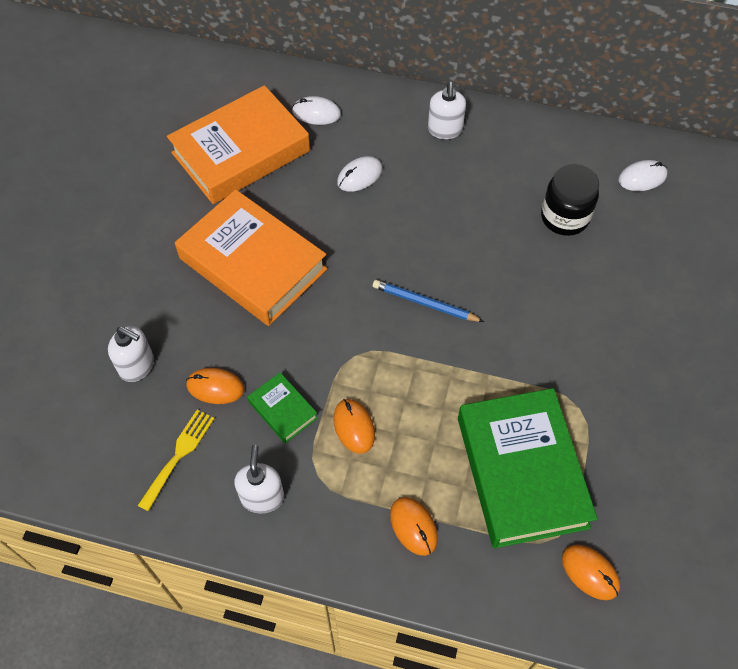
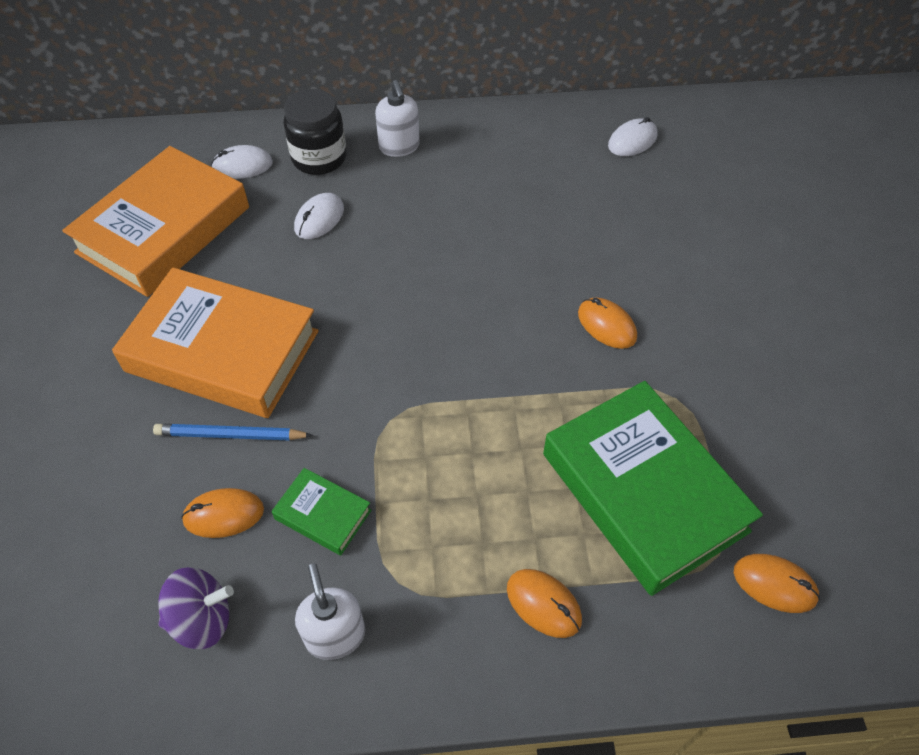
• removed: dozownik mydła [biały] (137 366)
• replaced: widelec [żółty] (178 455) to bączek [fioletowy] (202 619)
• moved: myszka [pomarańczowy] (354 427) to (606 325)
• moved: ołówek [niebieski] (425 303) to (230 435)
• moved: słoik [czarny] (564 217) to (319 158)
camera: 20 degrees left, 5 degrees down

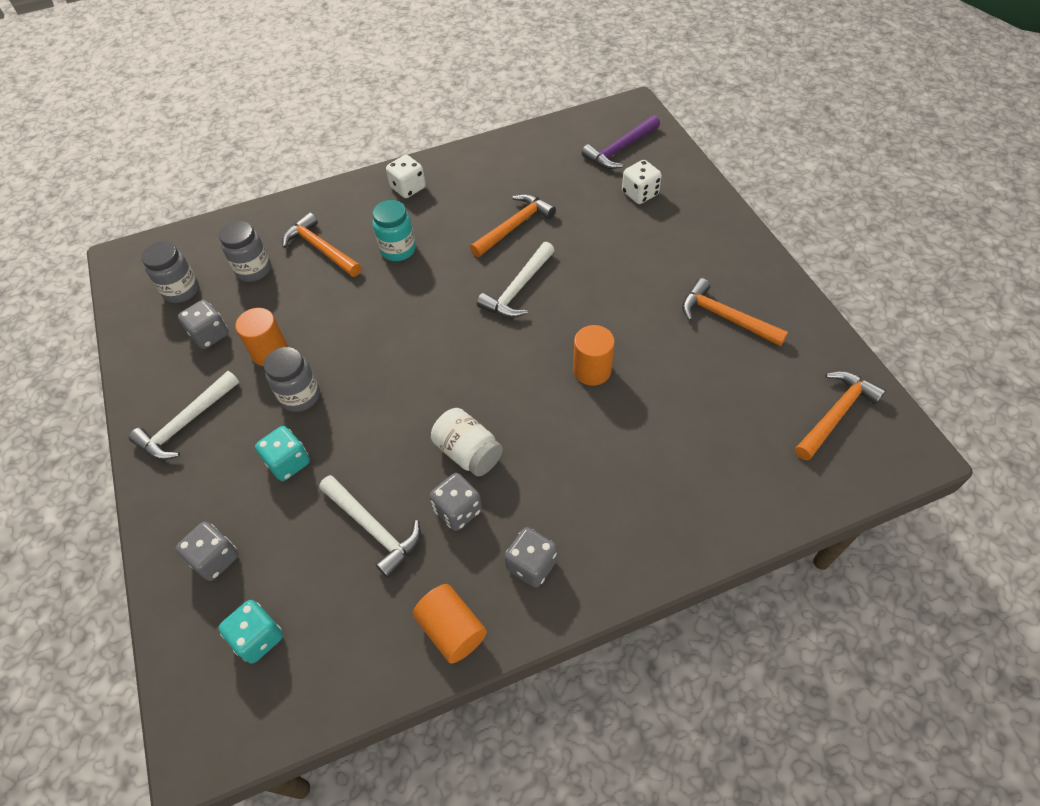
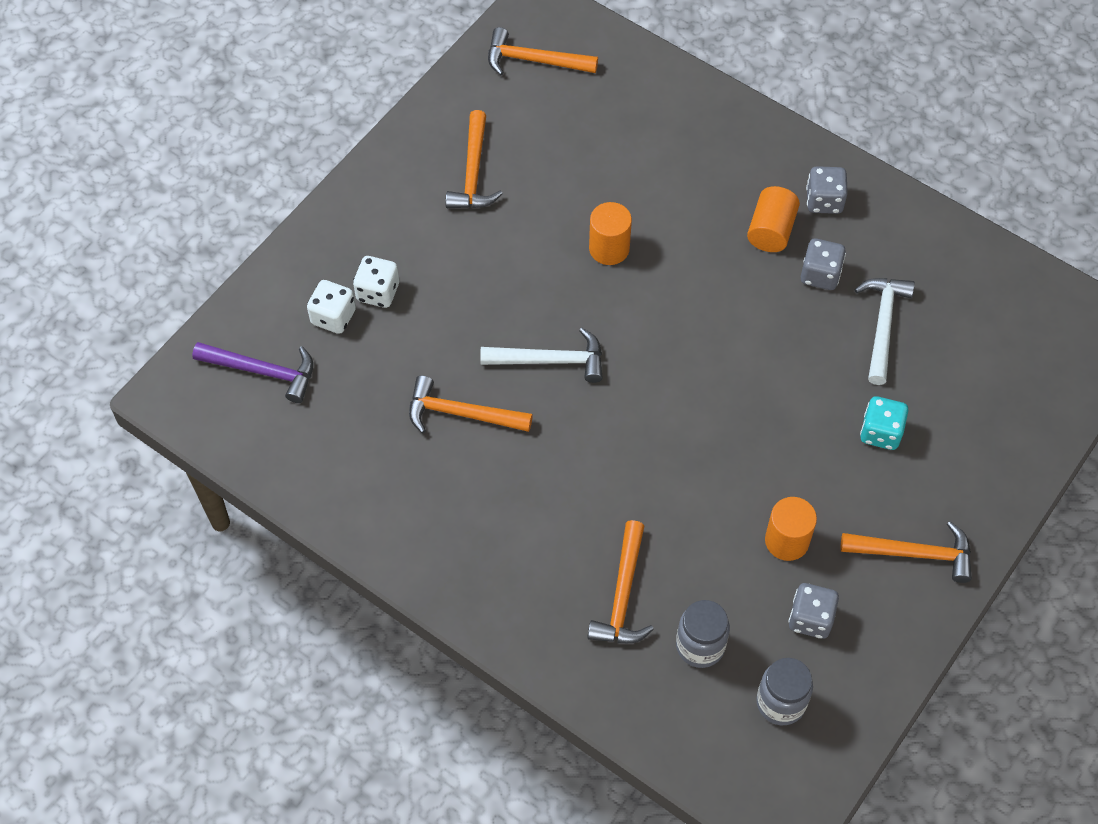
• recoloured: młotek [biały] (186 423) to młotek [pomarańczowy] (914 553)
• removed: kostka do gry [szary] (215 559)
• removed: kostka do gry [turkusowy] (258 638)
• removed: słoik [szary] (300 396)
• removed: słoik [turkusowy] (398 250)
• moved: kostka do gry [biały] (408 188) to (378 292)
• moved: walec [pomarańczowy] (452 629) to (771 230)
• removed: słoik [biały] (468 452)
camera: 125 degrees left, 5 degrees up

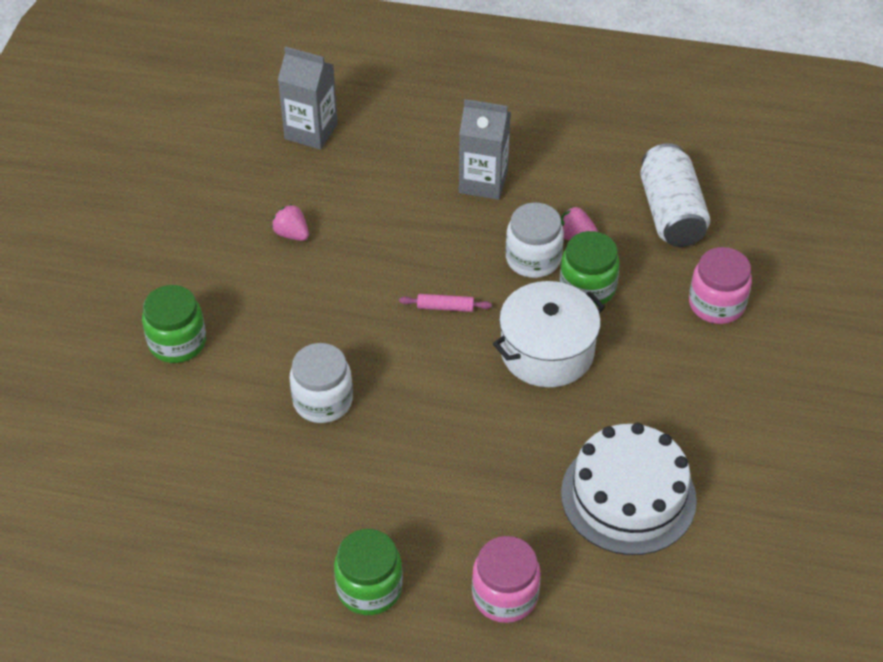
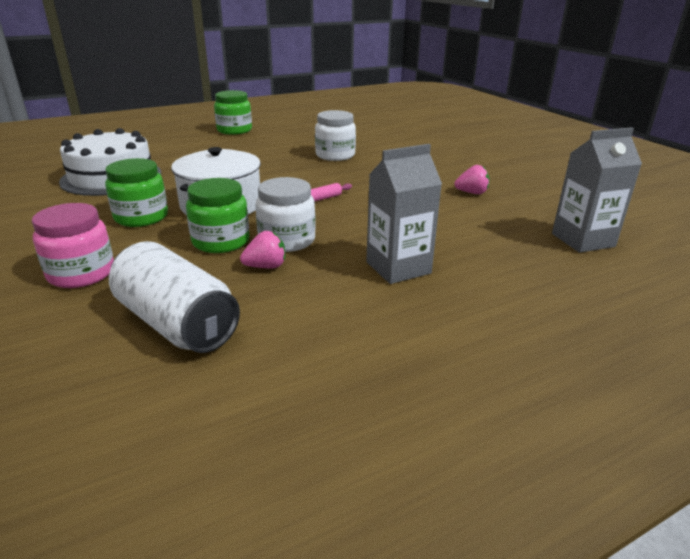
• moved: słoik [zielony] (177 342) to (141 217)
• removed: słoik [różowy] (505 595)
camera: 140 degrees right, 20 degrees down

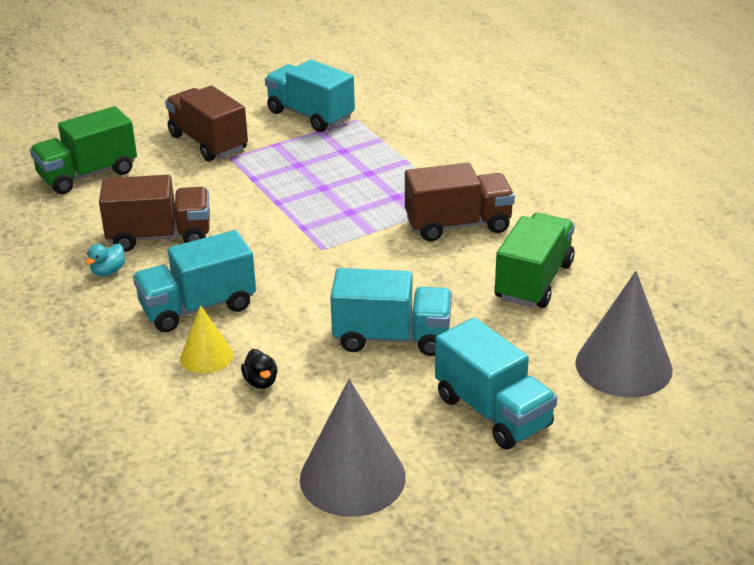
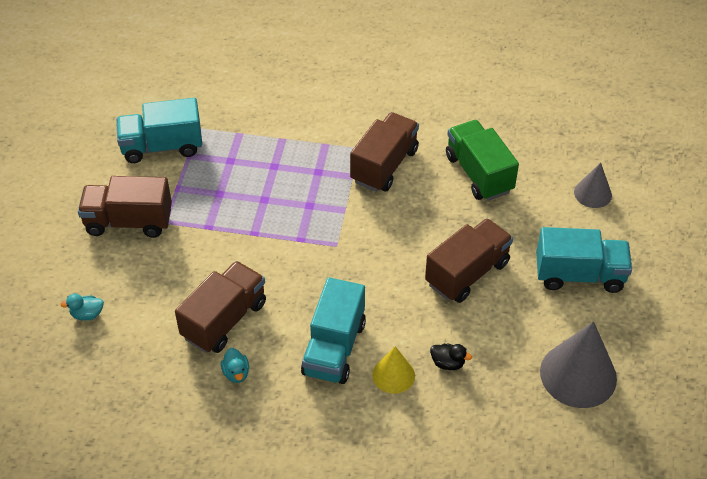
• replaced: ciężarówka [zielony] (88 175) to kaczka [turkusowy] (87 314)
• recoloured: ciężarówka [turkusowy] (392 337) to ciężarówka [brązowy] (467 273)
• resized: stożek [szary] (623 365) = (592 193) x0.56
camera: 50 degrees left, 15 degrees up

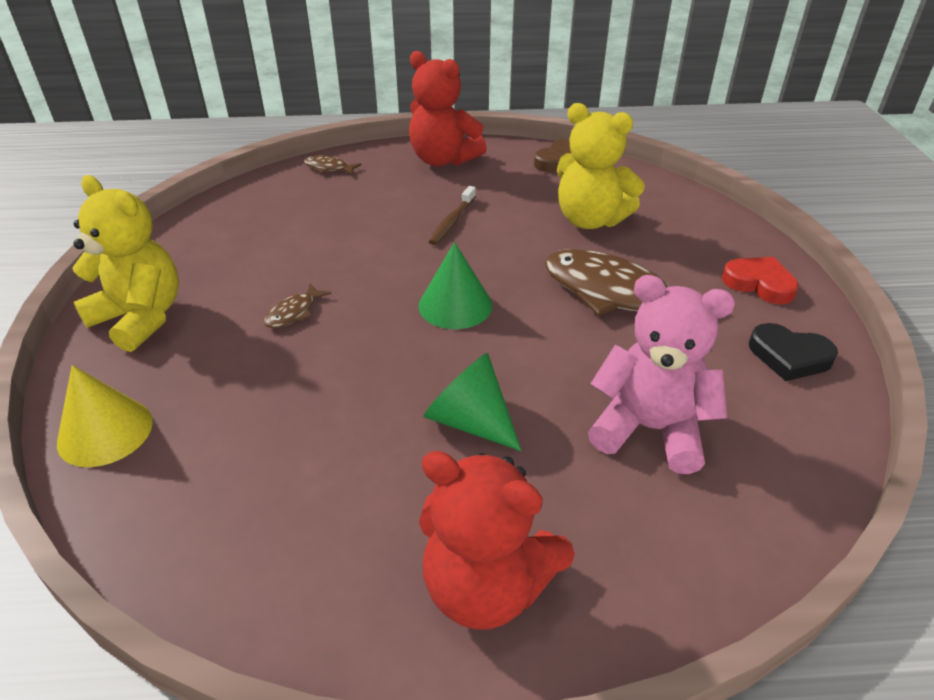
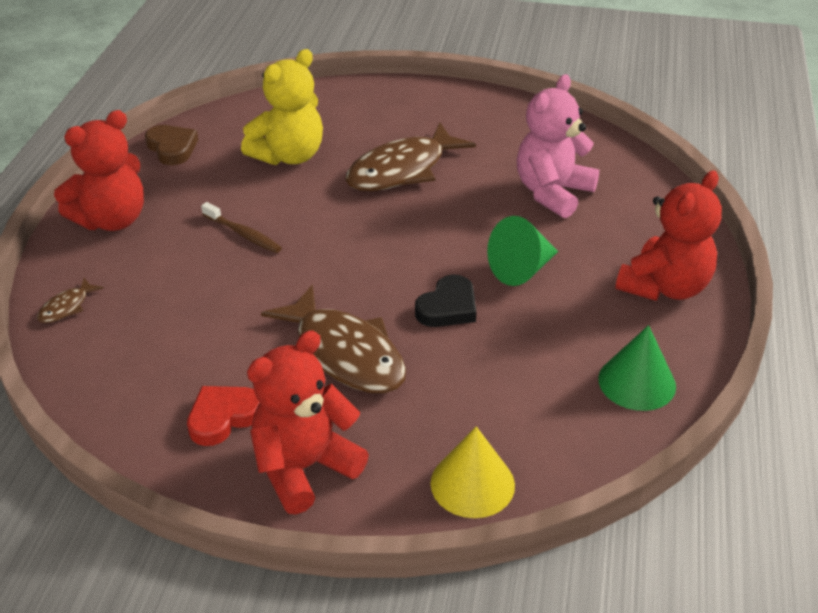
• recoloured: miś [żółty] (140 318) to miś [czerwony] (304 468)
• resized: ryba [brązowy] (294 312) = (345 353) x2.31
• moved: stożek [zielony] (455 305) to (637 382)
• moved: serce [czerwony] (759 284) to (223 417)
• moved: serce [czarny] (789 356) to (448 307)
camera: 75 degrees left, 0 degrees up

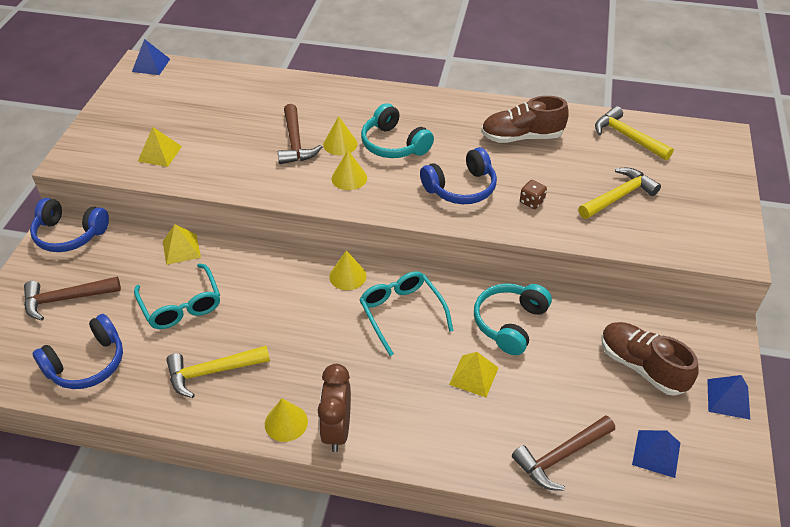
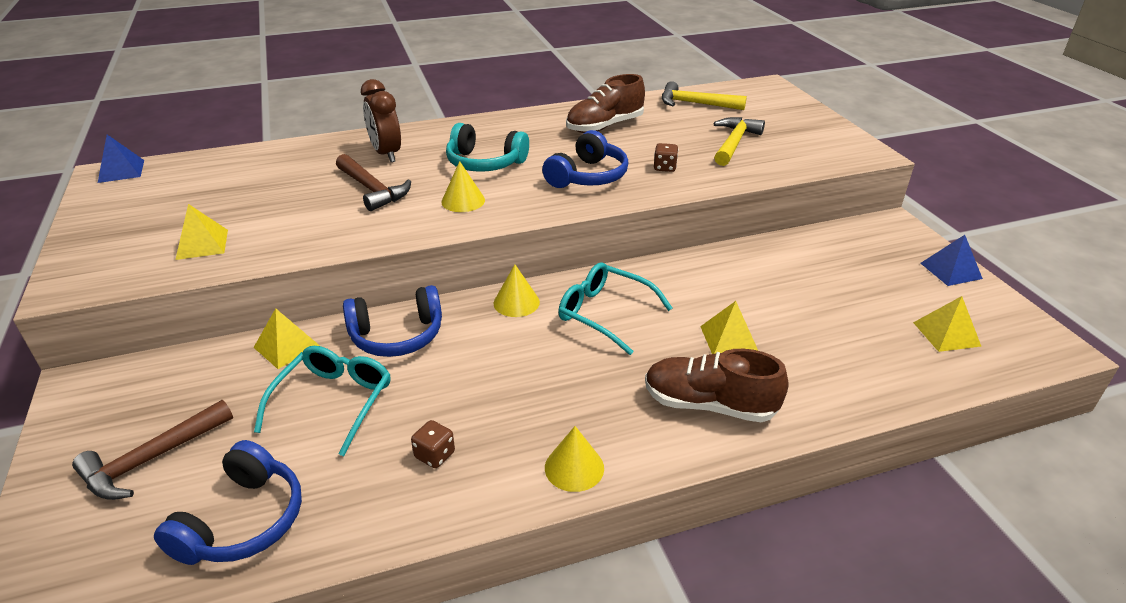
• moved: słuchawki [niebieski] (69 234) to (397 336)
• turned: okulary [turkusowy] (181 305) = (333 402) 105 degrees counterclockwise
• replaced: młotek [żółty] (212 372) to kostka do gry [brązowy] (435 455)
• moved: budzik [brązowy] (337 430) to (386 154)
• removed: stożek [żółty] (340 144)
• removed: słuchawki [turkusowy] (510 323)
• removed: młotek [brązowy] (561 456)
• moved: but [brązowy] (642 366) to (709 405)
• recoloured: piramida [niebieski] (656 453) to piramida [żółty] (946 334)
camera: 30 degrees left, 10 degrees down

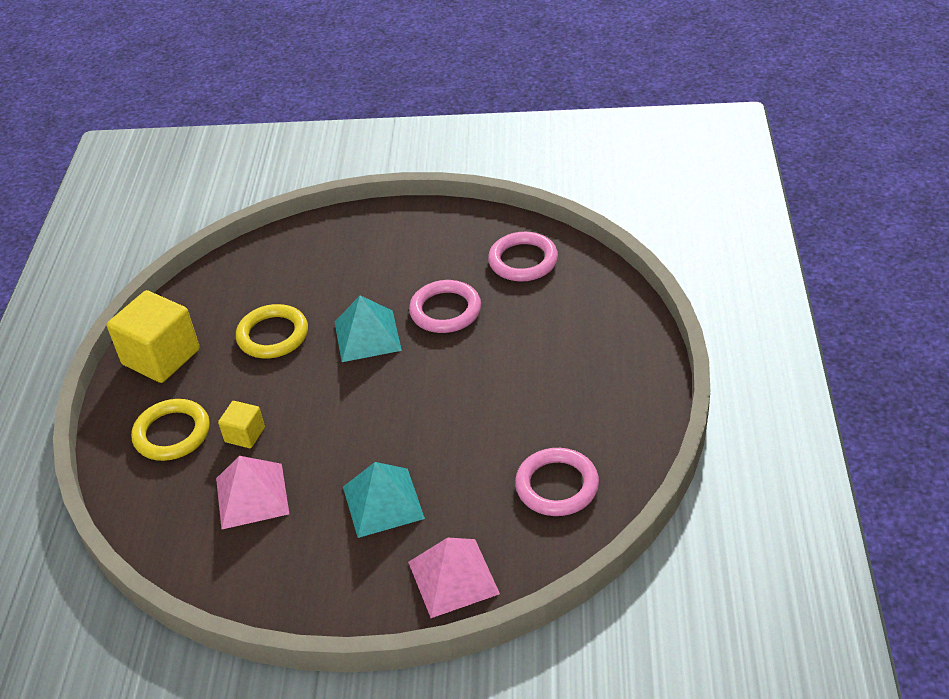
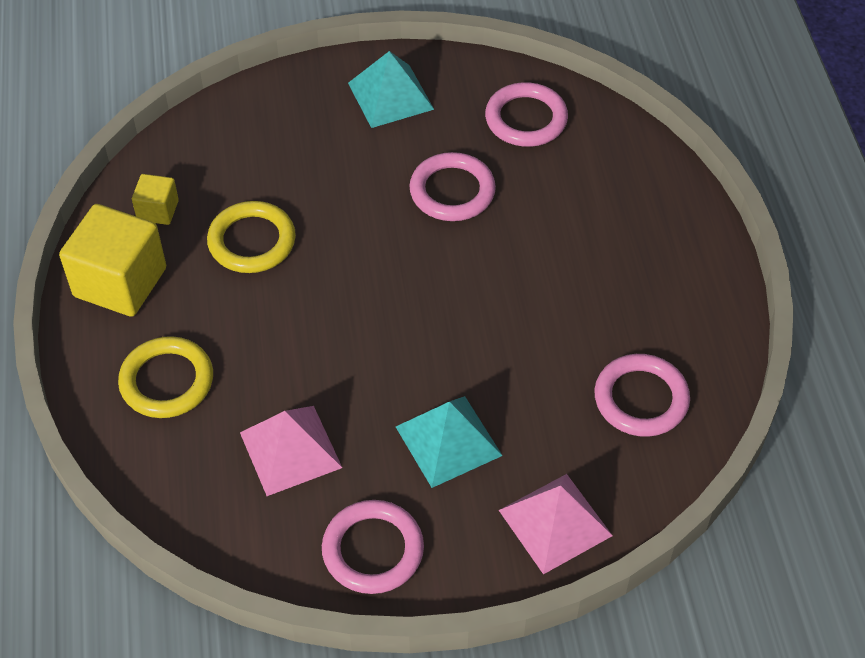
• moved: sześcian [żółty] (245 435) to (158 210)
• moved: piramida [turkusowy] (367 335) to (390 96)
• added: pierścień [różowy] (373 550)
camera: 15 degrees left, 10 degrees up

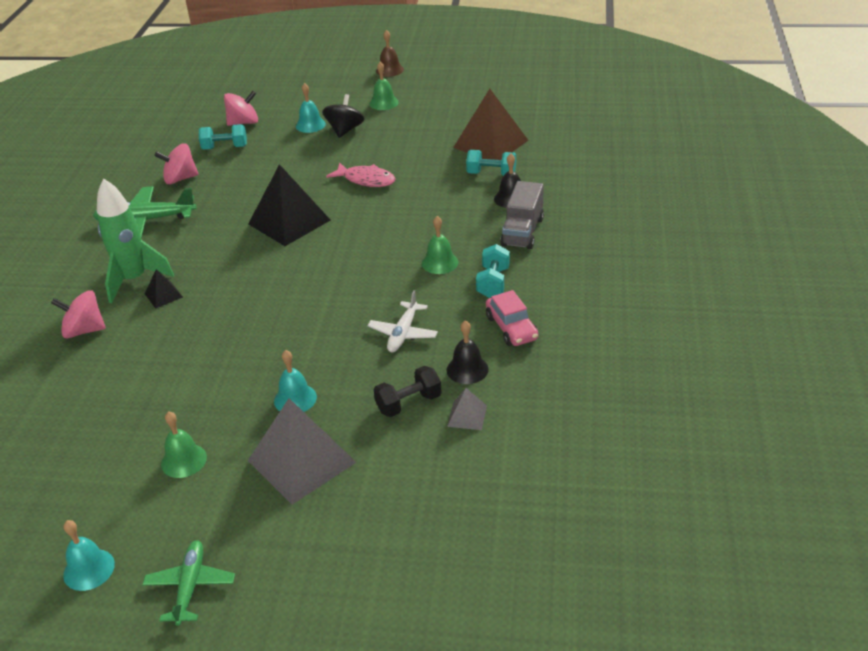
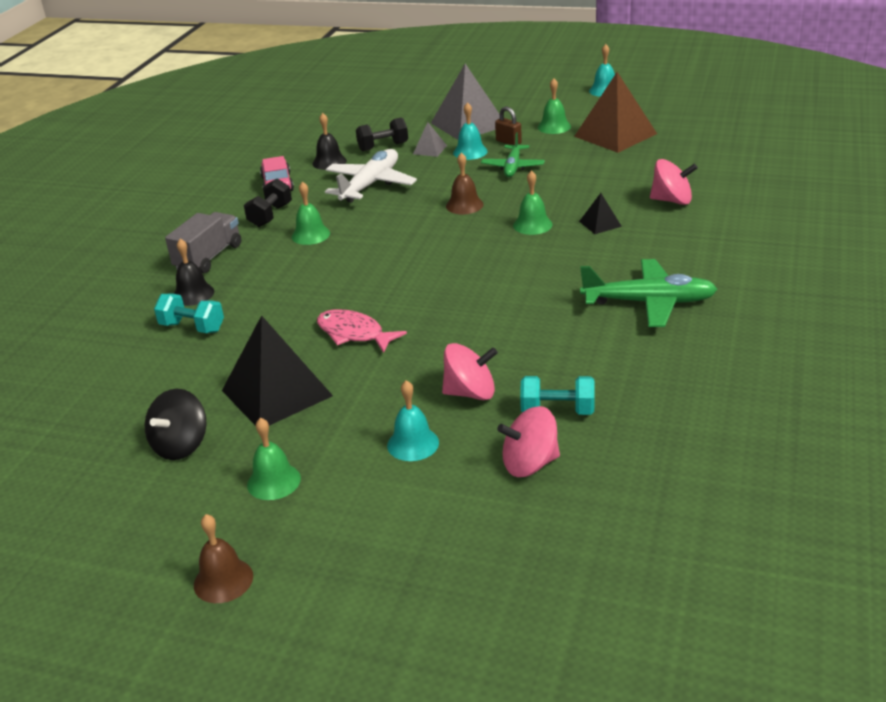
• removed: rakieta [zielony] (134 280)
• moved: samolot [zielony] (190 586) to (513 167)
• moved: bączek [różowy] (180 179) to (470 393)
• moved: piramida [czarny] (289 222) to (276 393)
• moved: bączek [czarny] (345 130) to (181 445)
• resized: samolot [biały] (403 333) = (370 185) x1.55
• moved: piramida [szary] (467 416) to (429 149)
• moved: piramida [brązowy] (491 144) to (615 135)
• recoloured: hantel [turkusowy] (493 283) to hantel [czarny] (270 215)
• added: dzwonek [brązowy] (464 205)
• added: kłódka [brązowy] (508 142)
• added: dzwonek [zielony] (532 225)
camera: 170 degrees left, 5 degrees down

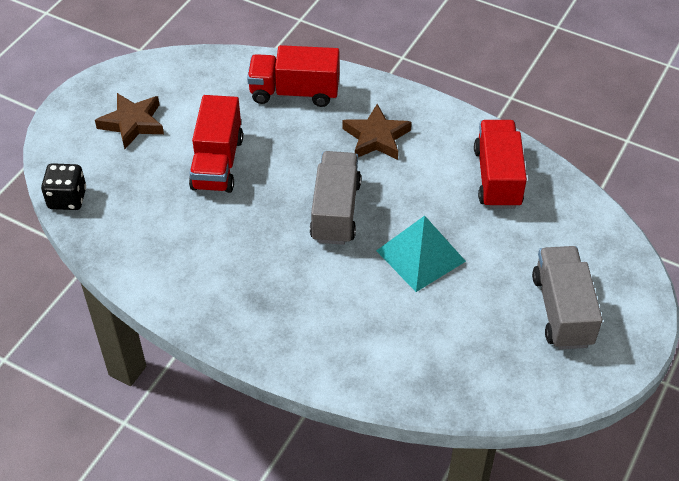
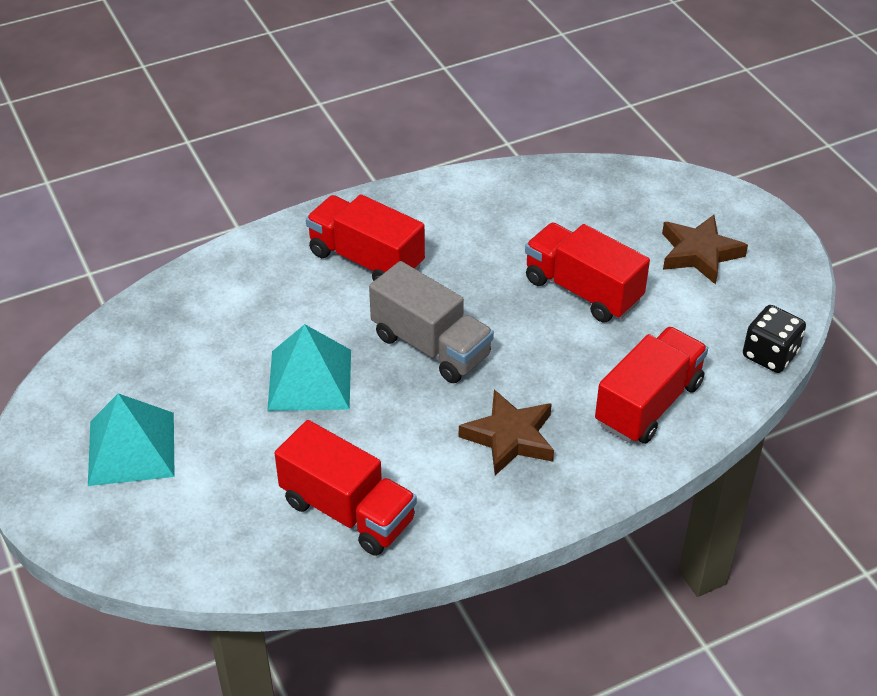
• moved: kostka do gry [czarny] (67 198) to (770 355)
• replaced: ciężarówka [szary] (562 310) to piramida [turkusowy] (131 448)
• added: ciężarówka [czerwony] (366 260)
camera: 125 degrees right, 5 degrees down

